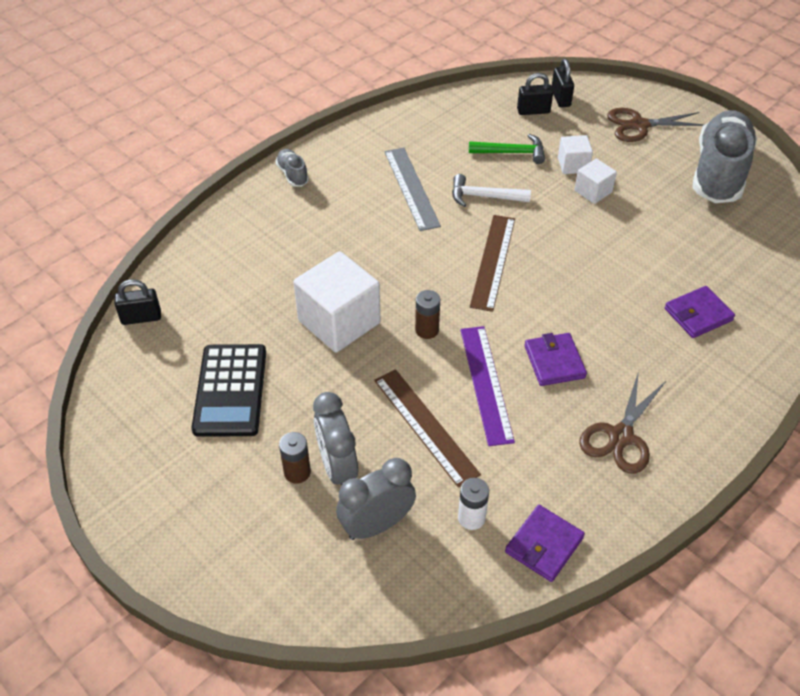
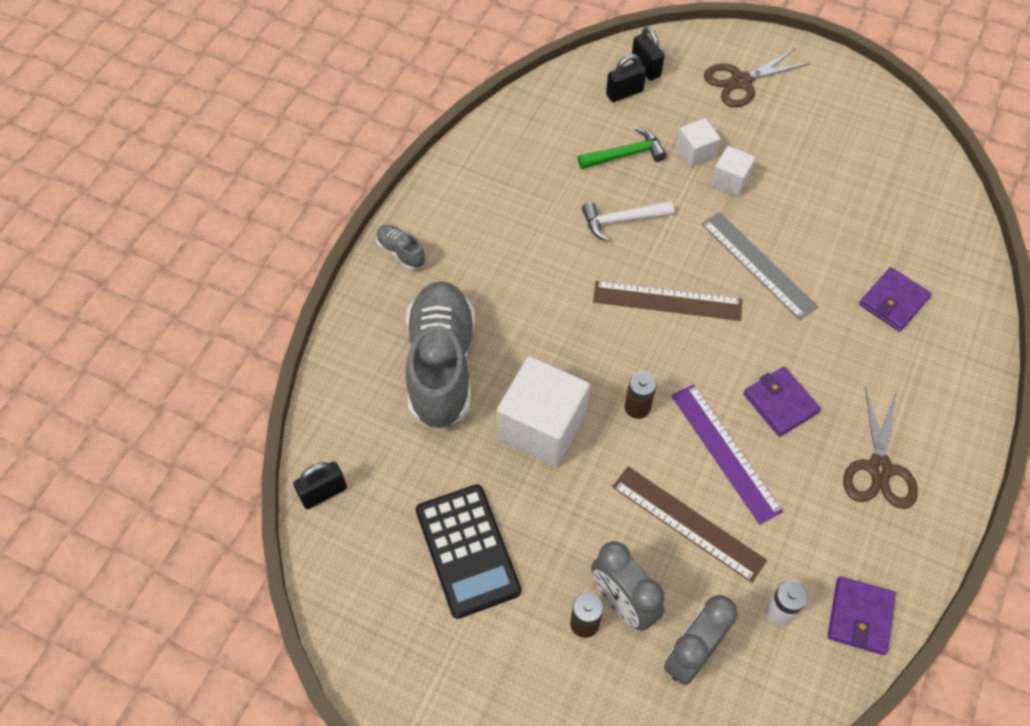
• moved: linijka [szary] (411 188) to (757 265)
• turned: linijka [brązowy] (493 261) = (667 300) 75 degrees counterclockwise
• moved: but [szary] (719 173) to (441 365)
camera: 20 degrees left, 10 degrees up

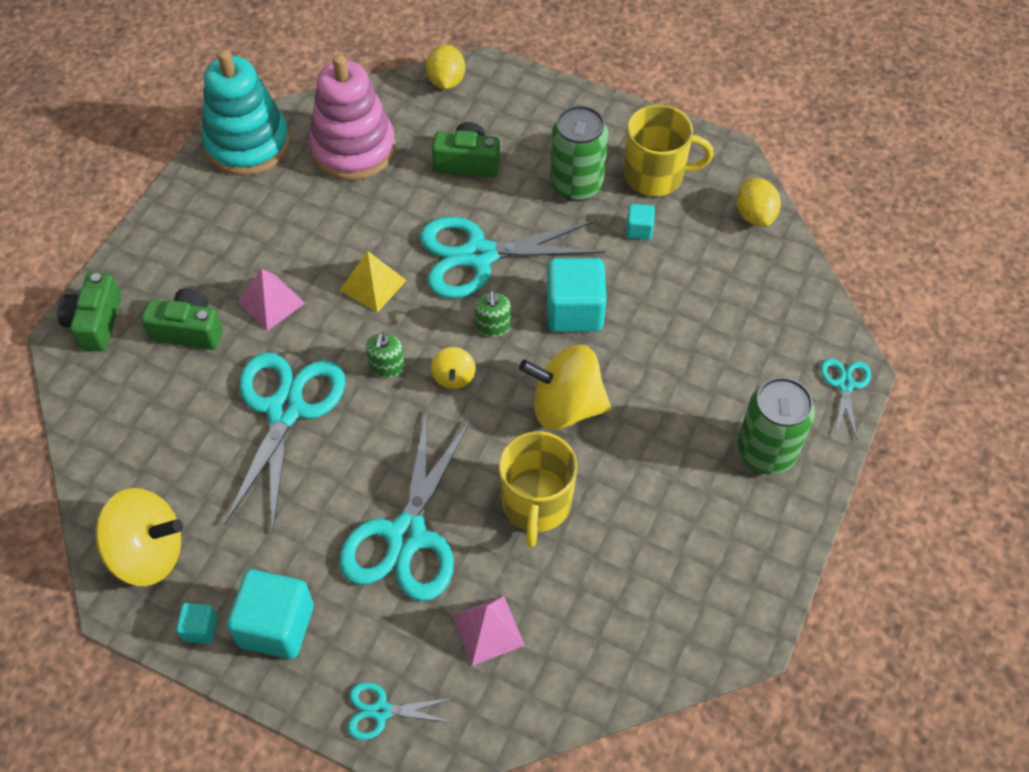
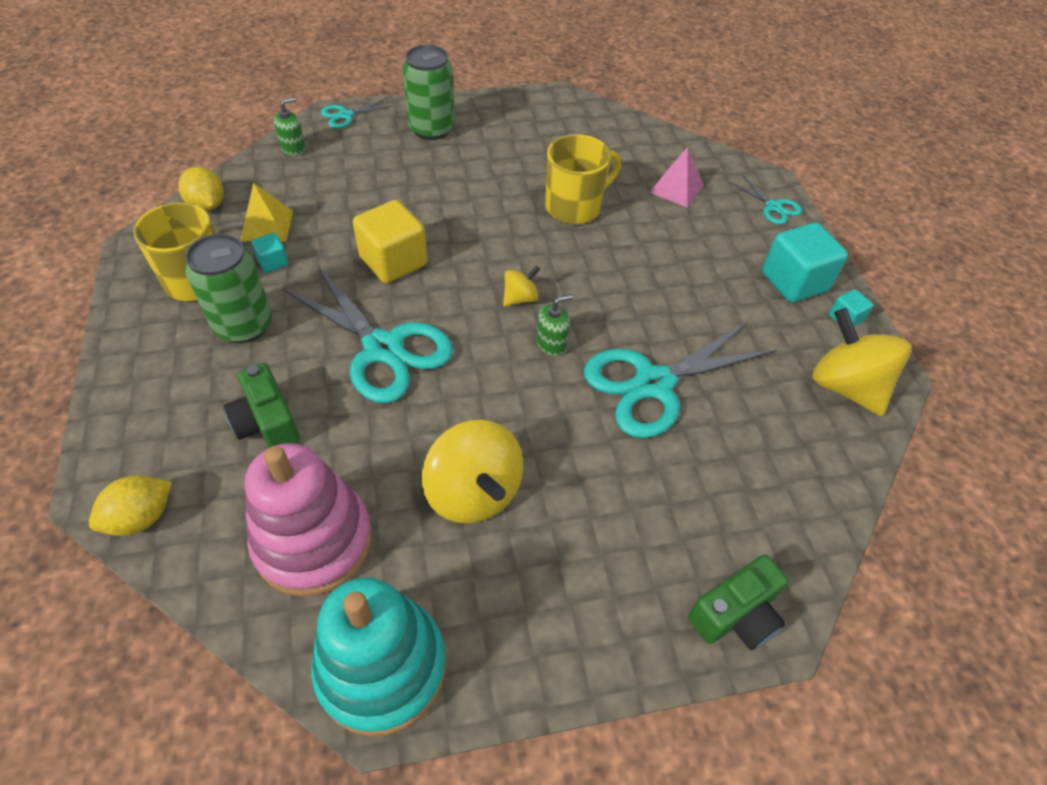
• removed: aparat fotograficzny [zielony] (188 330)
• removed: piramida [różowy] (271 302)
• removed: nożyczki [turkusowy] (407 536)
• moved: piramida [żółty] (373 285) to (267 225)
• moved: dozownik mydła [zielony] (493 326) to (293 148)
• moved: bączek [żółty] (566 406) to (473 492)
• recoloured: sześcian [turkusowy] (574 311) to sześcian [żółty] (393 261)
• turned: cytryna [żółty] (755 215) = (207 205) 75 degrees counterclockwise
camera: 130 degrees left, 5 degrees down

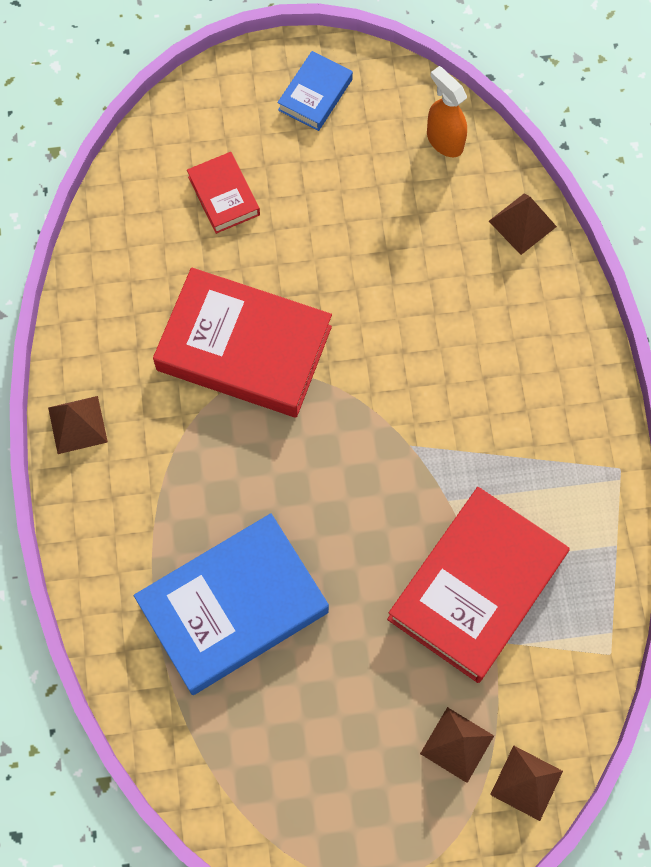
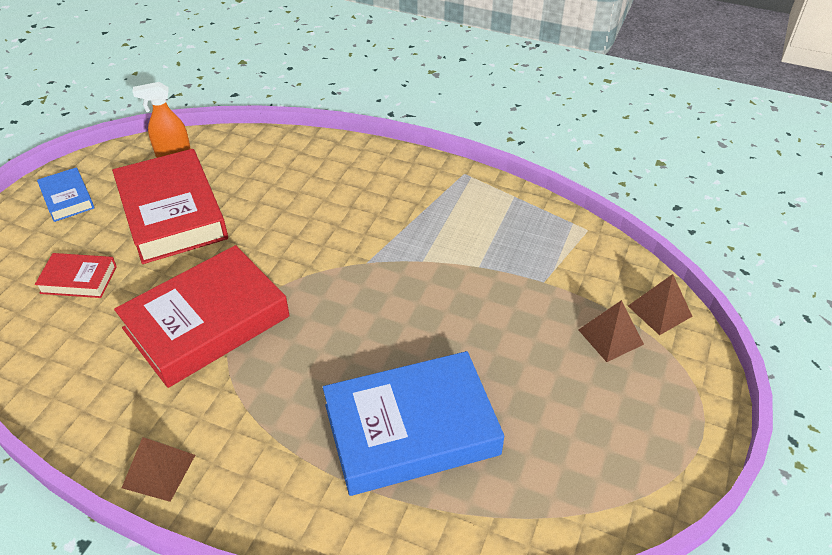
• turned: książka [niebieski] (233 607) = (411 430) 75 degrees clockwise
• moved: książka [czerwony] (476 588) to (172 213)
• removed: piramida [brązowy] (522 223)
camera: 60 degrees left, 25 degrees down

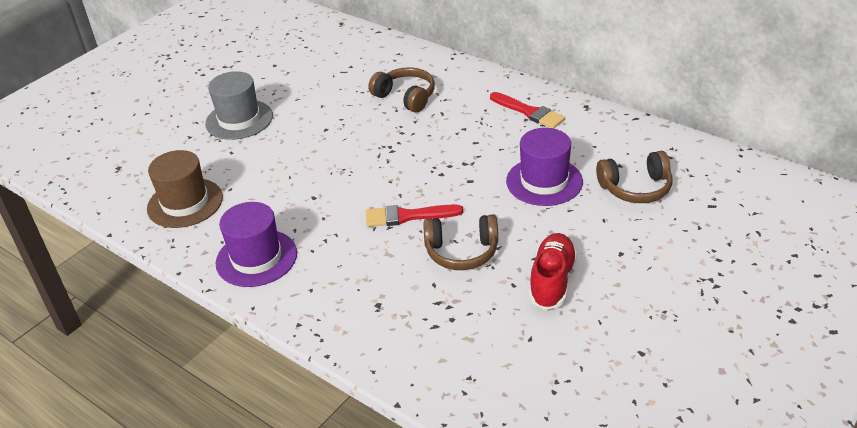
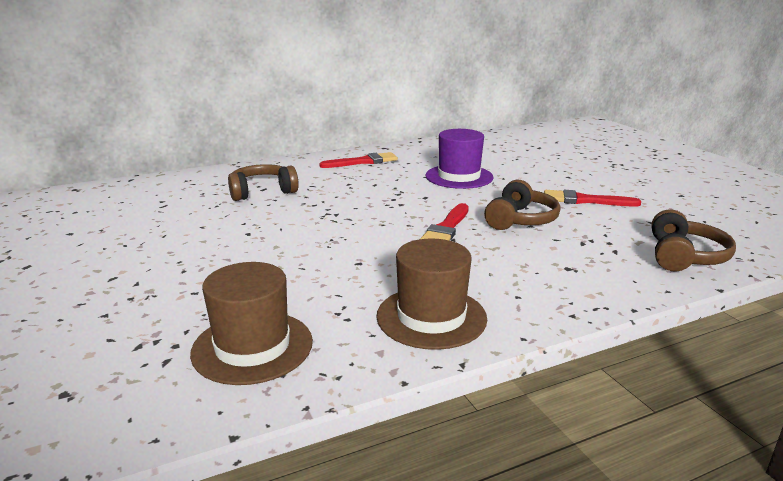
• removed: kapelusz [szary] (239 120)
• recoloured: kapelusz [fioletowy] (256 258) to kapelusz [brązowy] (431 317)
• replaced: but [czerwony] (552 281) to pędzel [czerwony] (584 200)
• moved: słuchawki [brązowy] (636 188) to (684 256)
camera: 65 degrees left, 15 degrees down

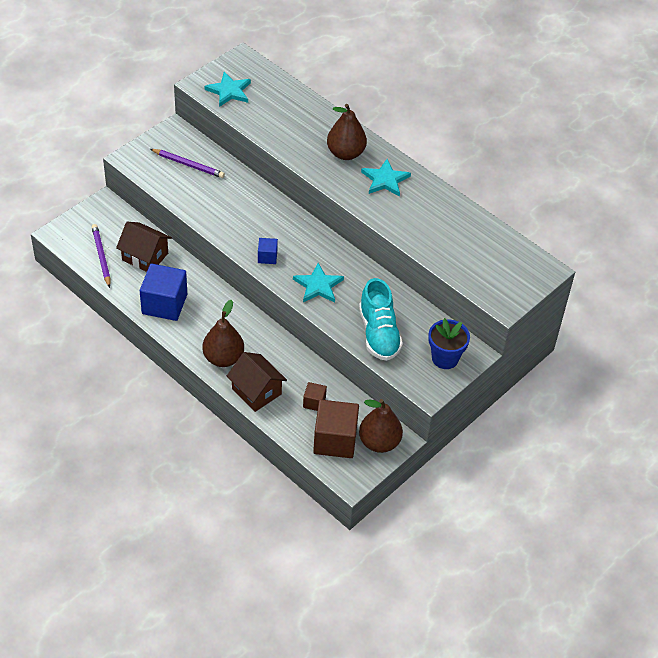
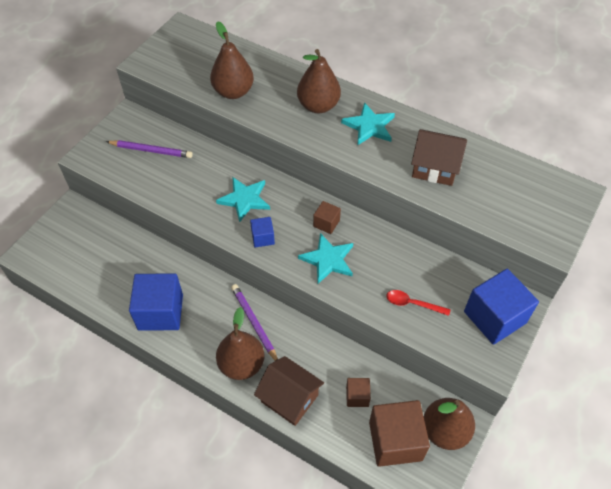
• moved: ołówek [fioletowy] (101 256) to (254 323)
• moved: domek [brązowy] (145 256) to (435 167)
• moved: gwiazda [turkusowy] (229 91) to (244 199)
• replaced: but [turkusowy] (379 334) to łyżka [czerwony] (412 304)
• replaced: doniczka [niebieski] (445 358) to sześcian [niebieski] (494 317)
• added: gruszka [brązowy] (233 92)
• added: sześcian [brązowy] (326 223)
camera: 10 degrees left, 5 degrees up

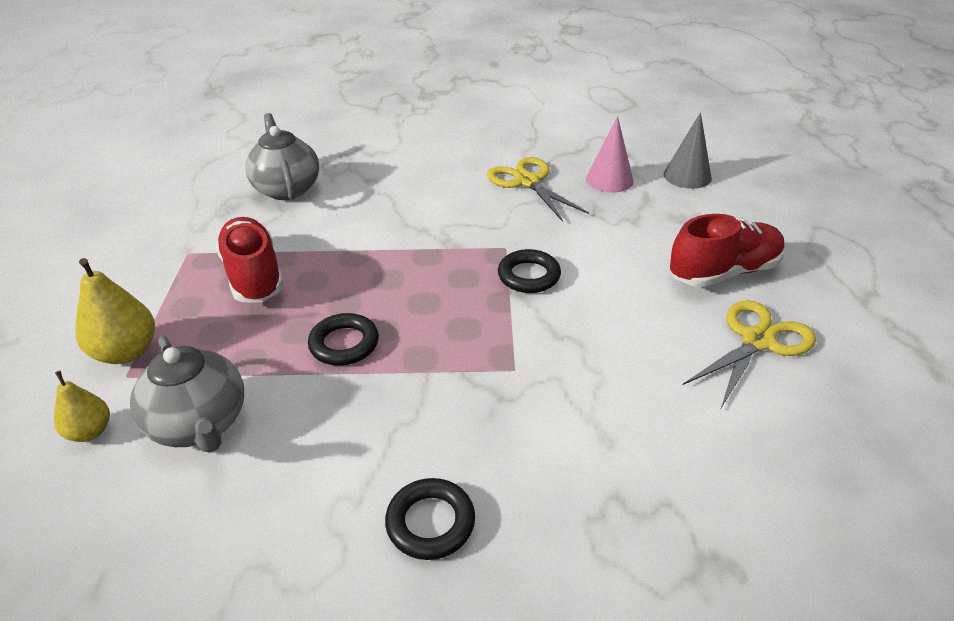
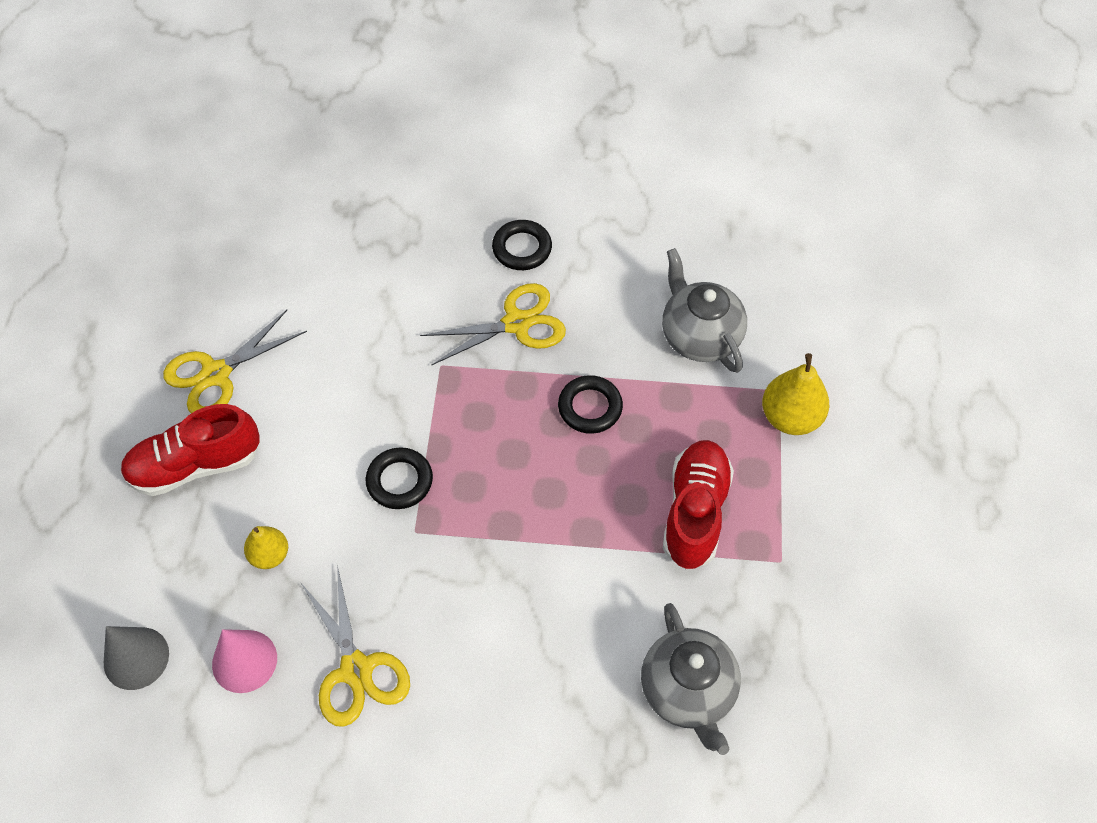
• moved: gruszka [żółty] (90 432) to (269 555)
• turned: but [czerwony] (253 276) = (695 512) 150 degrees counterclockwise
• added: nożyczki [żółty] (517 323)
camera: 175 degrees left, 20 degrees up

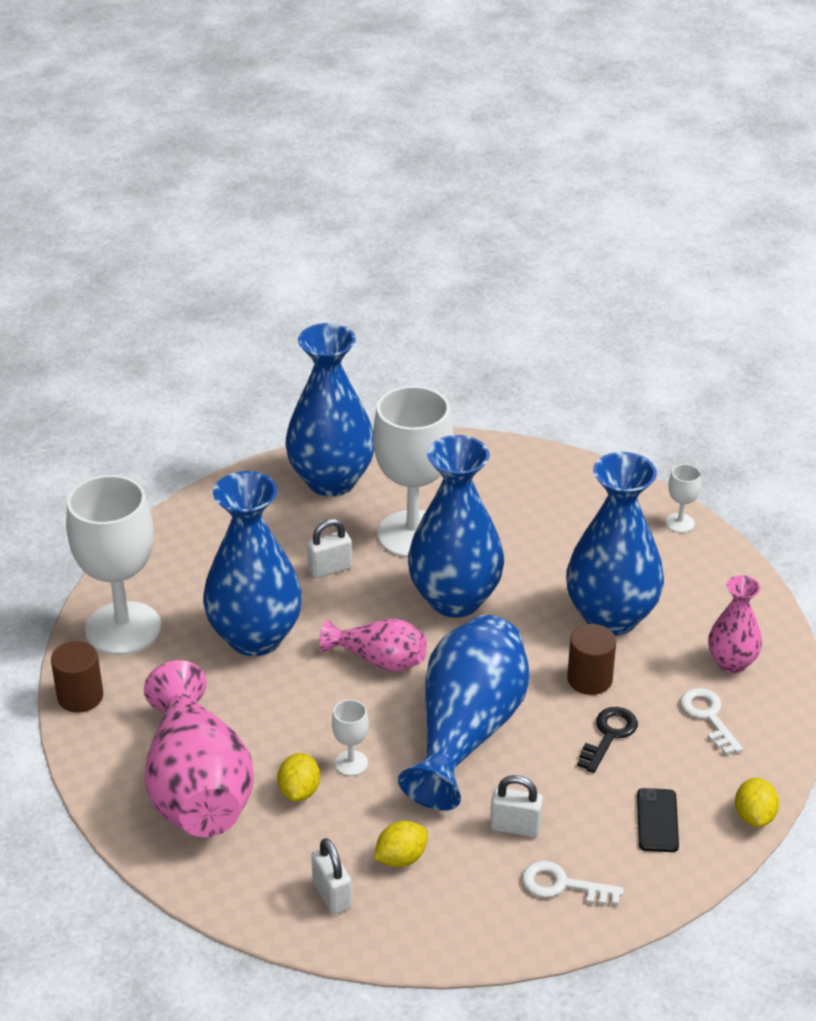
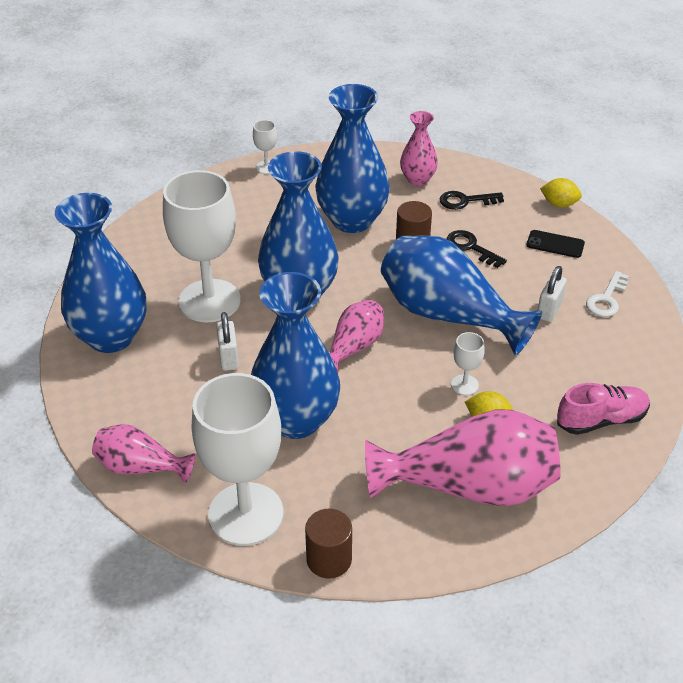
• replaced: kłódka [biały] (332 895) to but [różowy] (601 420)
• removed: cytryna [żółty] (401 858)
• recoloured: klucz [biały] (708 717) to klucz [czarny] (466 201)
• added: wazon [różowy] (140 467)
camera: 75 degrees left, 5 degrees up

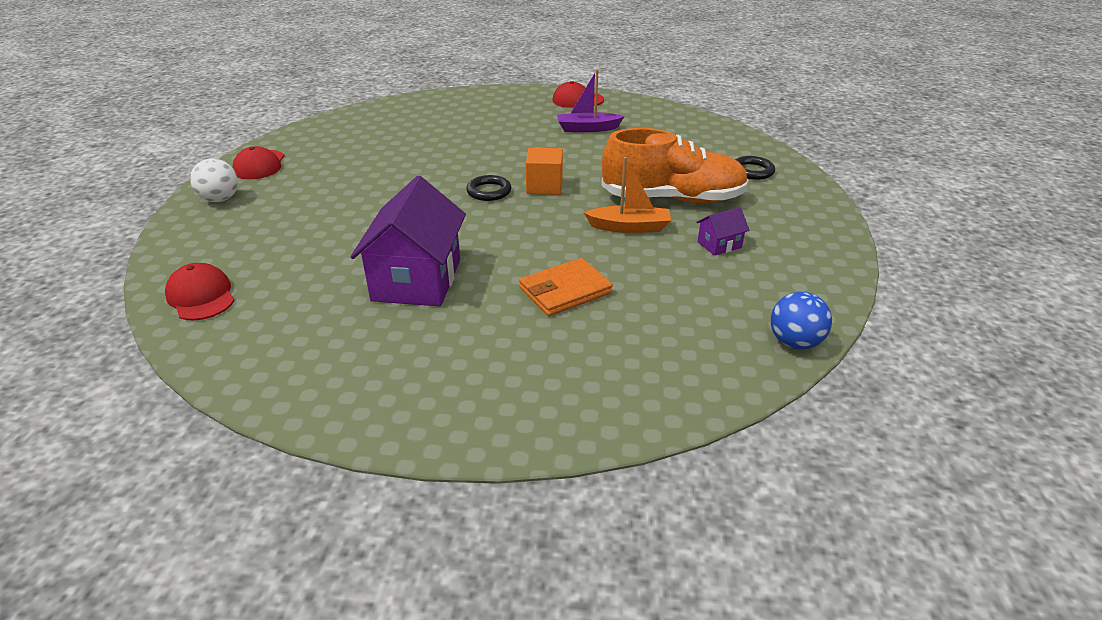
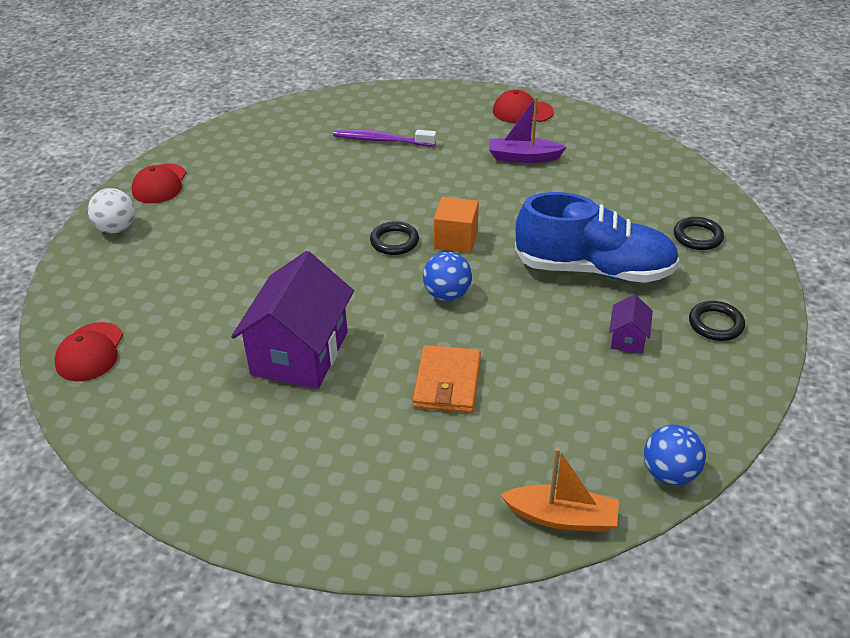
• turned: czapka [czerwony] (201 296) = (90 352) 150 degrees counterclockwise
• turned: portfel [pomarańczowy] (565 291) = (447 382) 60 degrees counterclockwise
• moved: łódka [pomarańczowy] (629 227) to (562 517)
• recoloured: but [pomarańczowy] (673 199) to but [niebieski] (594 270)
• turned: domek [fioletowy] (719 245) = (628 338) 60 degrees counterclockwise
• added: szczoteczka do zębów [fioletowy] (381 140)
• added: piłka [niebieski] (447 295)
• added: pierścień [czarny] (715 324)
camera: 10 degrees right, 5 degrees up

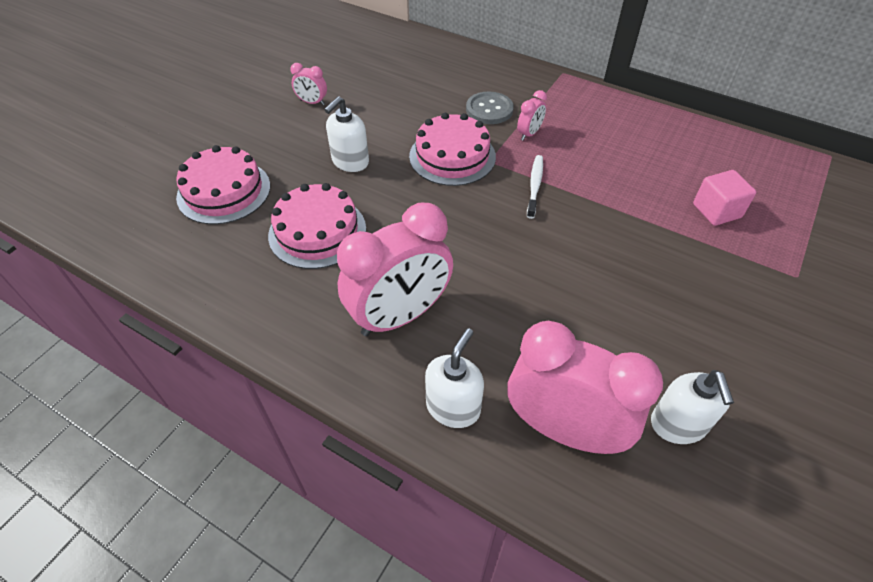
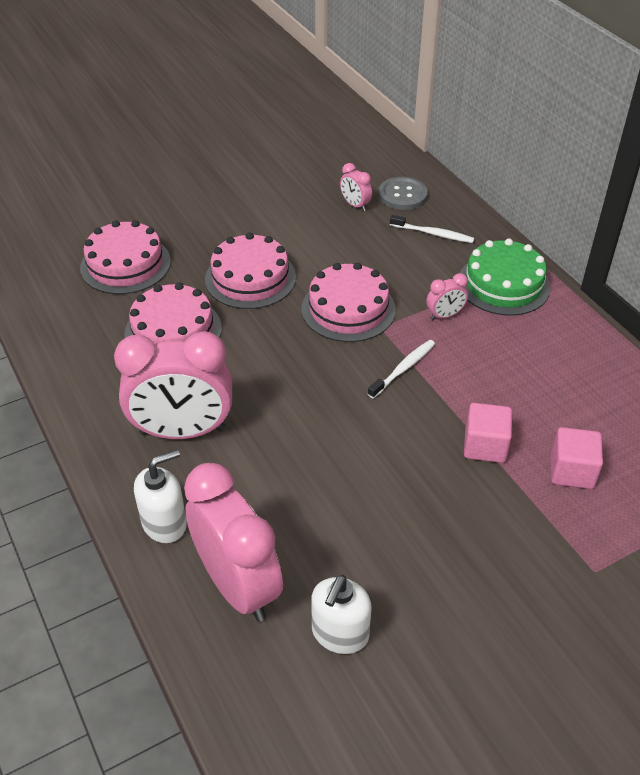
• moved: budzik [różowy] (312 102) to (355 205)
• replaced: dozownik mydła [biały] (350 162) to tort [różowy] (250 278)
• moved: guzik [szary] (489 109) to (402 195)
• added: szczoteczka do zębów [biały] (433 234)
• added: tort [zielony] (503 284)
• added: sześcian [różowy] (485 446)
camera: 30 degrees right, 5 degrees down

